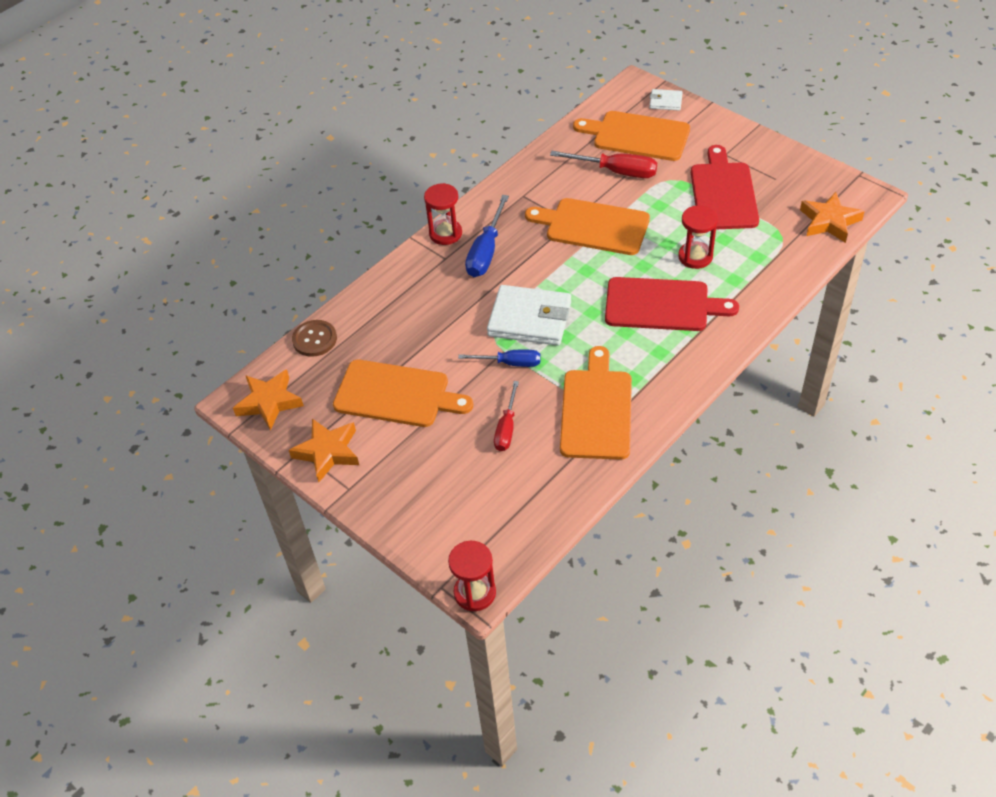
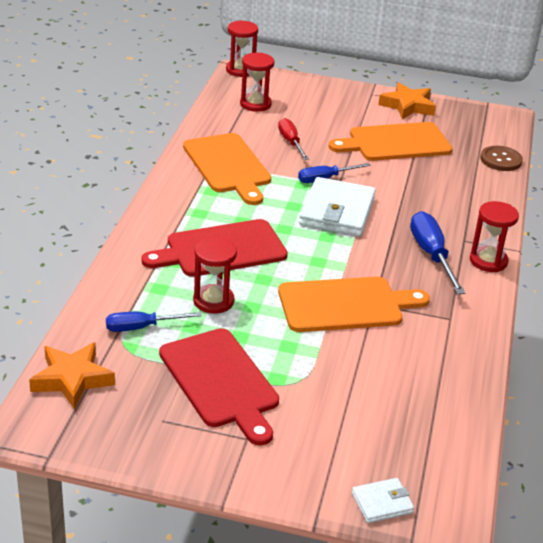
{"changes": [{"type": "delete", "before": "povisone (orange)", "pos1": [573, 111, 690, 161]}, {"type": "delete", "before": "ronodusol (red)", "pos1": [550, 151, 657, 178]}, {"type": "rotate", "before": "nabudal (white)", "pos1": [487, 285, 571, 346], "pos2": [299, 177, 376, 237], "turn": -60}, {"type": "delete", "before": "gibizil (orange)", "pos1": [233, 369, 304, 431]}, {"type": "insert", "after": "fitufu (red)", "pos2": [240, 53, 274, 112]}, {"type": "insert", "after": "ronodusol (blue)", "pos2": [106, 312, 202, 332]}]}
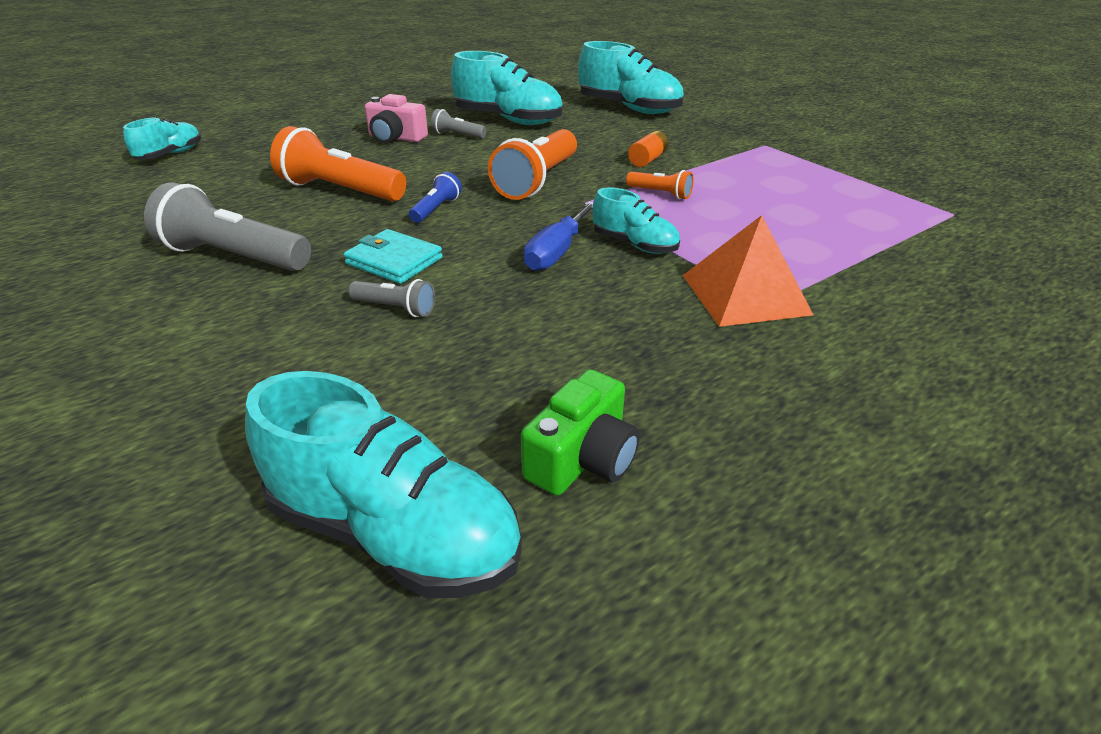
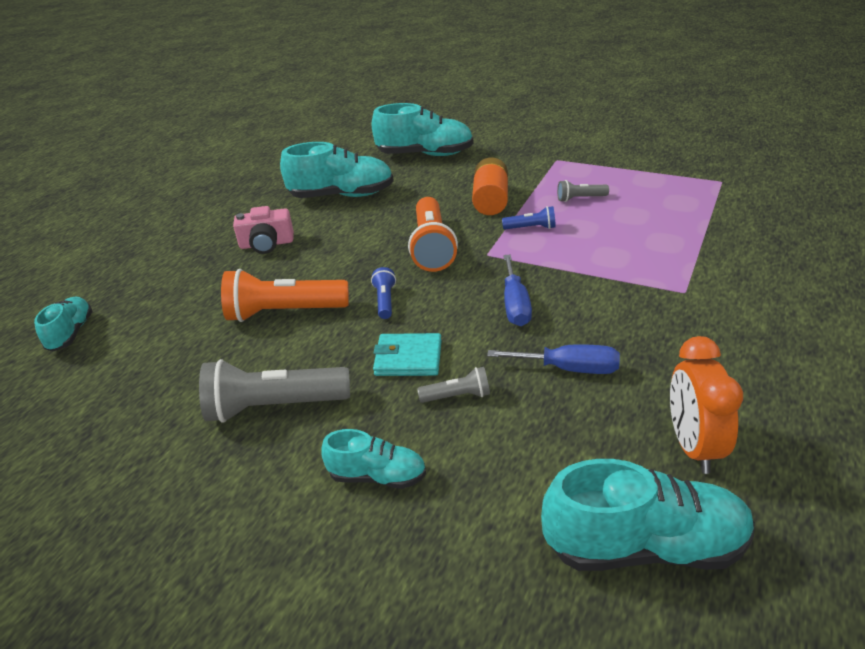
{"changes": [{"type": "move", "before": "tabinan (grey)", "pos1": [431, 109, 486, 139], "pos2": [557, 180, 609, 202]}, {"type": "resize", "before": "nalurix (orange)", "pos1": [628, 131, 668, 167], "pos2": [472, 157, 508, 215], "scale": 1.71}, {"type": "recolor", "before": "tabinan (orange)", "after": "tabinan (blue)", "pos1": [626, 170, 694, 199], "pos2": [502, 206, 556, 229]}, {"type": "move", "before": "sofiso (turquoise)", "pos1": [593, 188, 680, 254], "pos2": [321, 429, 426, 489]}, {"type": "delete", "before": "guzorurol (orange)", "pos1": [683, 215, 813, 327]}, {"type": "replace", "before": "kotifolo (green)", "after": "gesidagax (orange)", "pos1": [521, 369, 640, 495], "pos2": [670, 336, 743, 474]}, {"type": "insert", "after": "ronodusol (blue)", "pos2": [487, 344, 620, 374]}]}
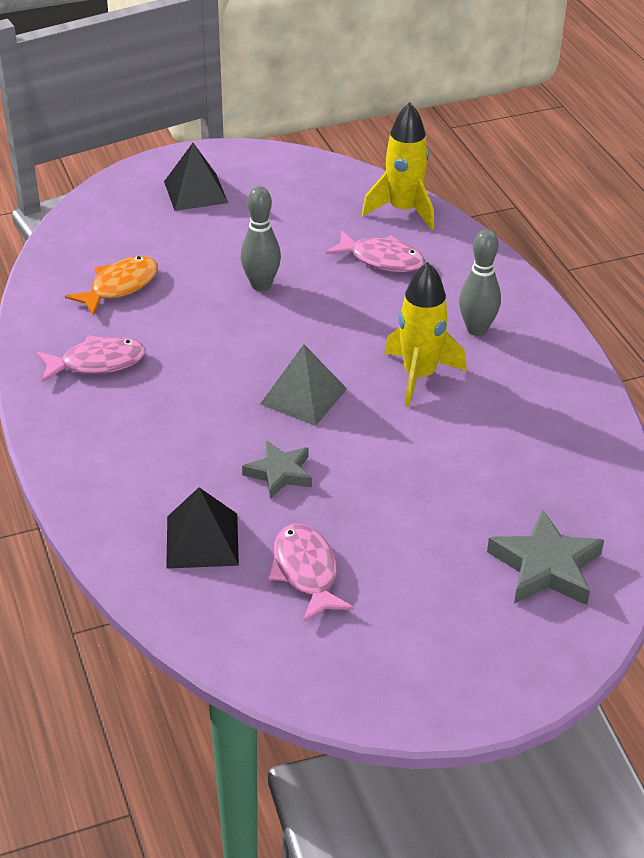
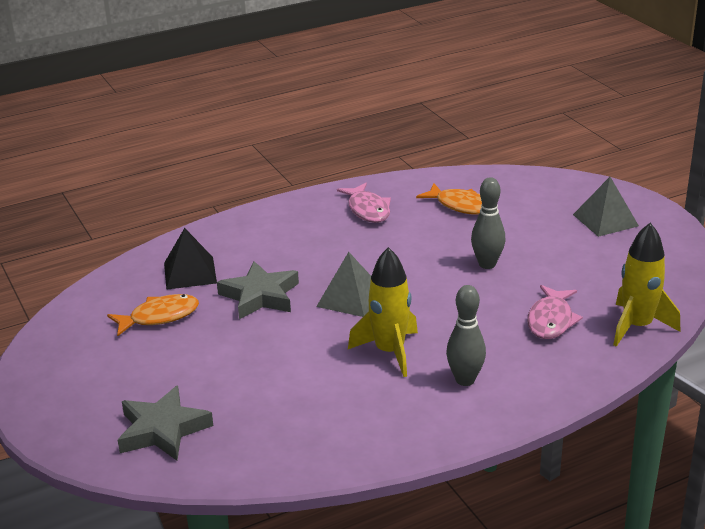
{"changes": [{"type": "recolor", "before": "guzorurol (black)", "after": "guzorurol (grey)", "pos1": [164, 143, 228, 211], "pos2": [573, 177, 639, 237]}, {"type": "resize", "before": "gibizil (grey)", "pos1": [242, 440, 312, 499], "pos2": [217, 261, 299, 319], "scale": 1.52}, {"type": "recolor", "before": "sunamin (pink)", "after": "sunamin (orange)", "pos1": [268, 524, 354, 622], "pos2": [107, 294, 199, 336]}]}
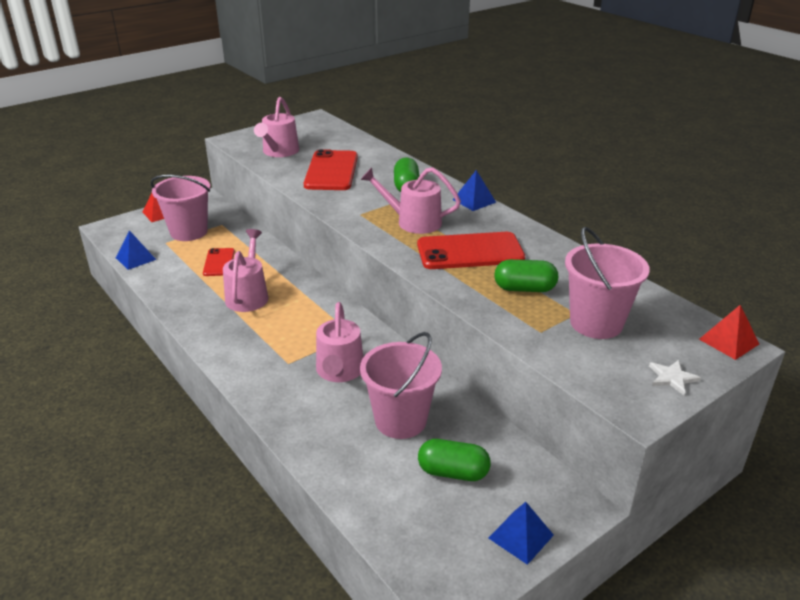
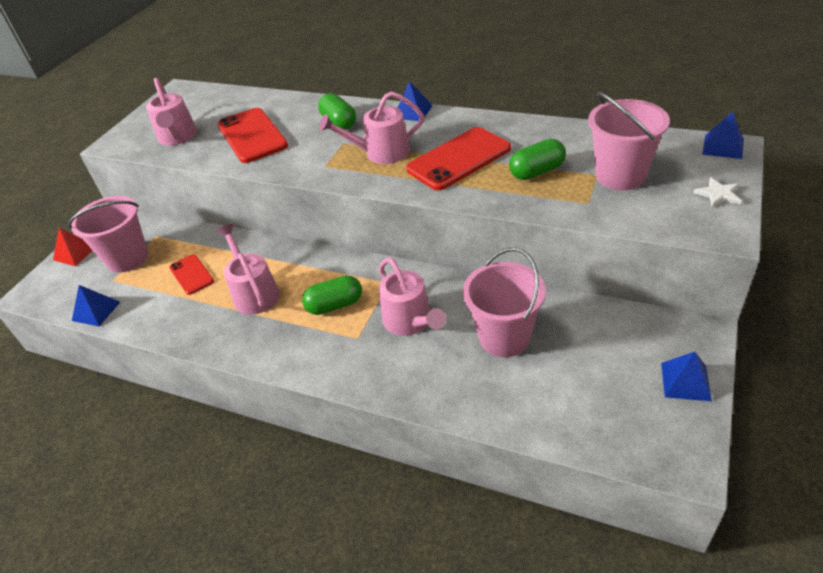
{"changes": [{"type": "recolor", "before": "guzorurol (red)", "after": "guzorurol (blue)", "pos1": [699, 305, 759, 360], "pos2": [702, 111, 744, 159]}, {"type": "move", "before": "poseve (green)", "pos1": [418, 439, 491, 481], "pos2": [302, 275, 362, 315]}]}
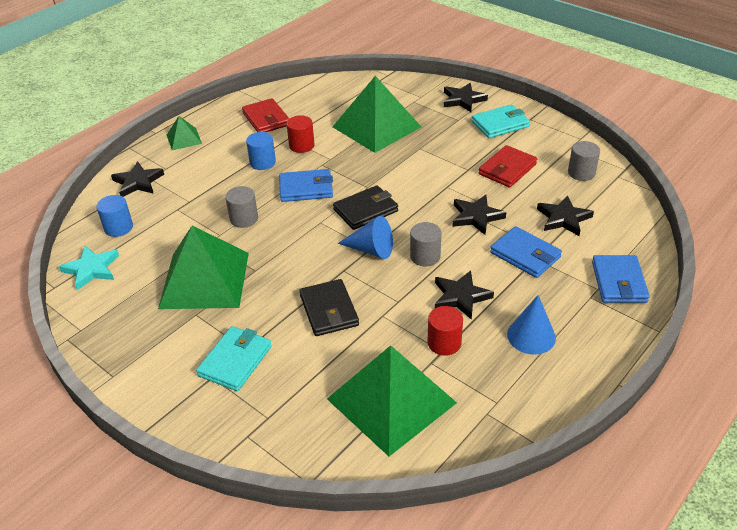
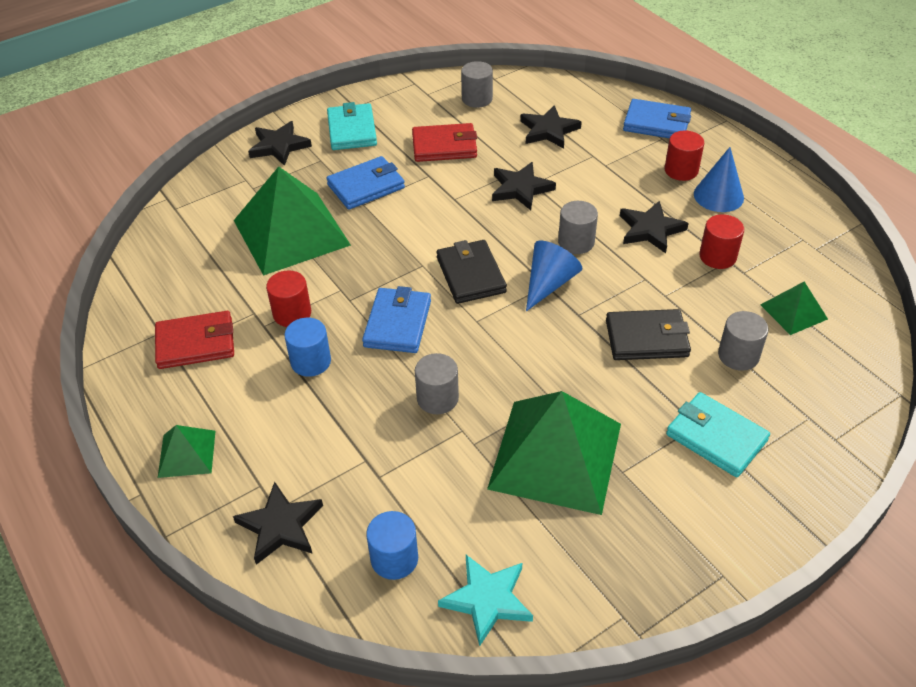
{"changes": [{"type": "rotate", "before": "nabudal (red)", "pos1": [478, 145, 537, 187], "pos2": [412, 123, 477, 162], "turn": -60}, {"type": "move", "before": "nabudal (blue)", "pos1": [490, 226, 562, 278], "pos2": [326, 156, 405, 210]}, {"type": "resize", "before": "guzorurol (green)", "pos1": [327, 345, 457, 456], "pos2": [760, 282, 828, 335], "scale": 0.47}, {"type": "insert", "after": "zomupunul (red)", "pos2": [664, 131, 704, 181]}, {"type": "insert", "after": "zomupunul (grey)", "pos2": [718, 311, 769, 371]}]}
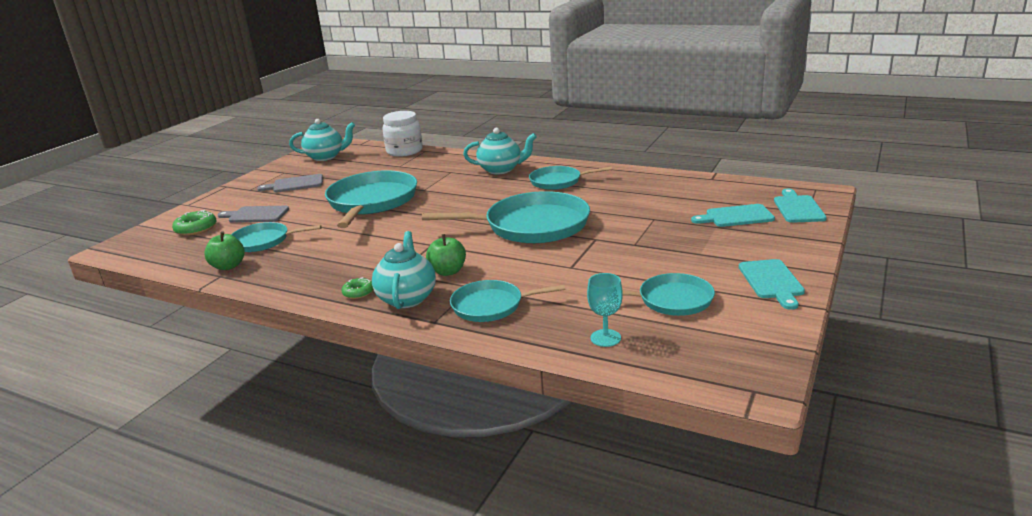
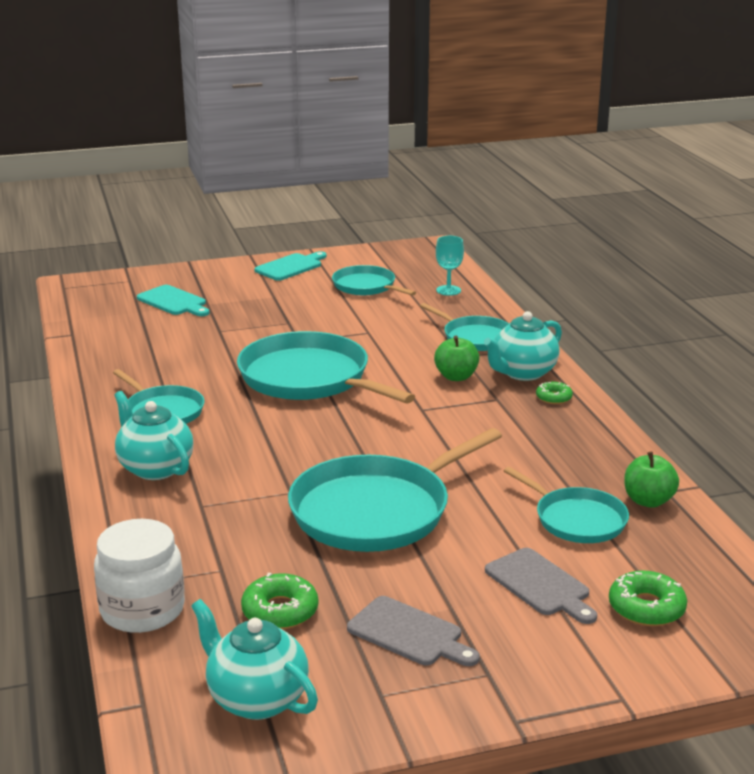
{"changes": [{"type": "delete", "before": "povisone (turquoise)", "pos1": [774, 189, 827, 223]}, {"type": "insert", "after": "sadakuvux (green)", "pos2": [241, 573, 319, 629]}]}
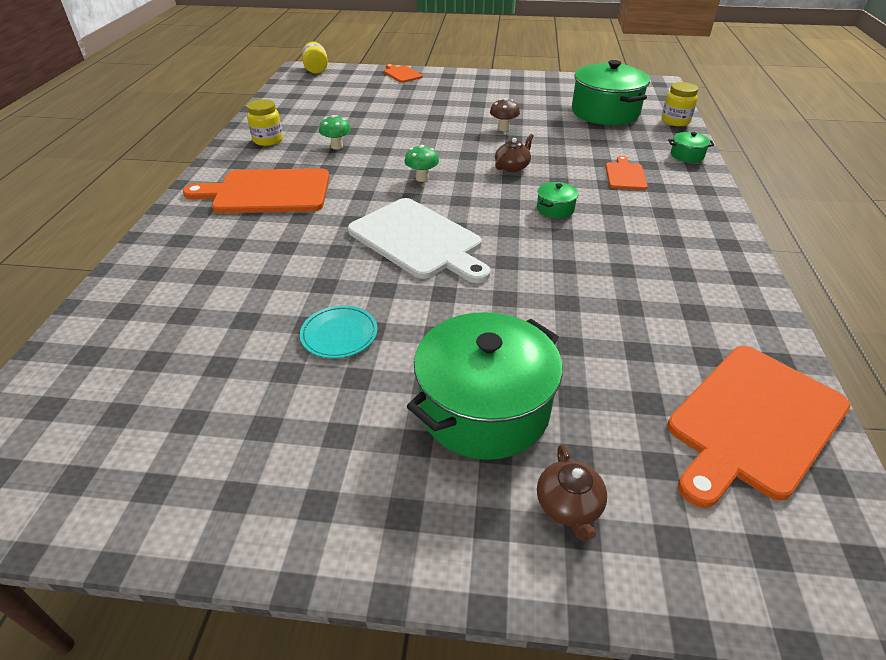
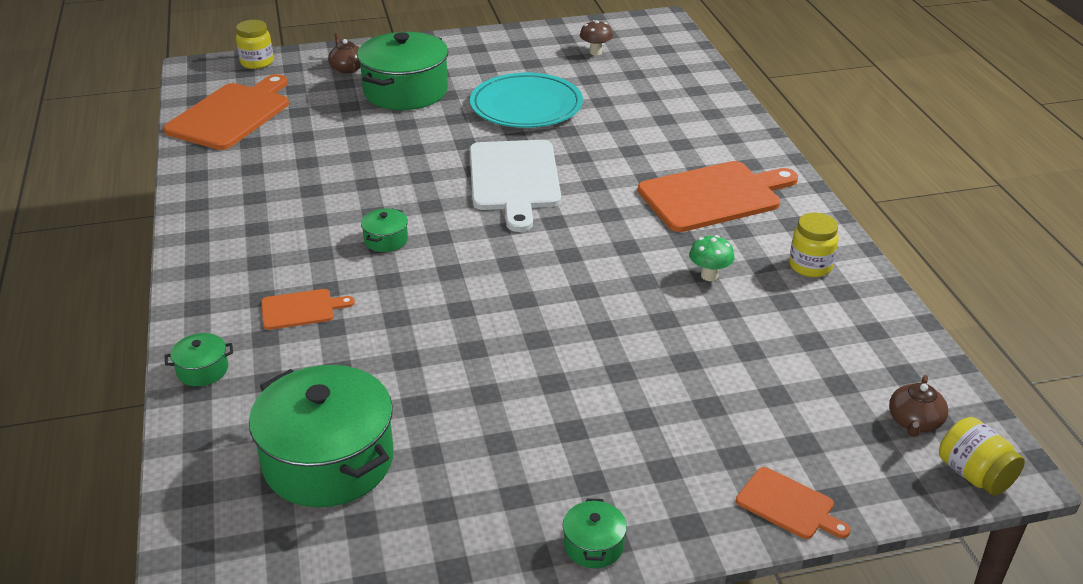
{"changes": [{"type": "move", "before": "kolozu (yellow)", "pos1": [662, 82, 698, 126], "pos2": [236, 20, 274, 69]}, {"type": "move", "before": "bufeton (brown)", "pos1": [490, 98, 520, 131], "pos2": [580, 20, 613, 55]}, {"type": "move", "before": "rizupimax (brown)", "pos1": [495, 134, 534, 172], "pos2": [889, 375, 948, 437]}, {"type": "delete", "before": "bufeton (green)", "pos1": [404, 145, 439, 182]}, {"type": "rotate", "before": "povisone (orange)", "pos1": [606, 156, 648, 190], "pos2": [261, 289, 355, 330], "turn": -90}, {"type": "rotate", "before": "povisone (white)", "pos1": [348, 198, 491, 283], "pos2": [469, 140, 561, 232], "turn": -120}, {"type": "resize", "before": "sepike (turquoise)", "pos1": [300, 305, 377, 358], "pos2": [470, 73, 583, 128], "scale": 1.95}, {"type": "insert", "after": "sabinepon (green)", "pos2": [563, 498, 627, 568]}]}
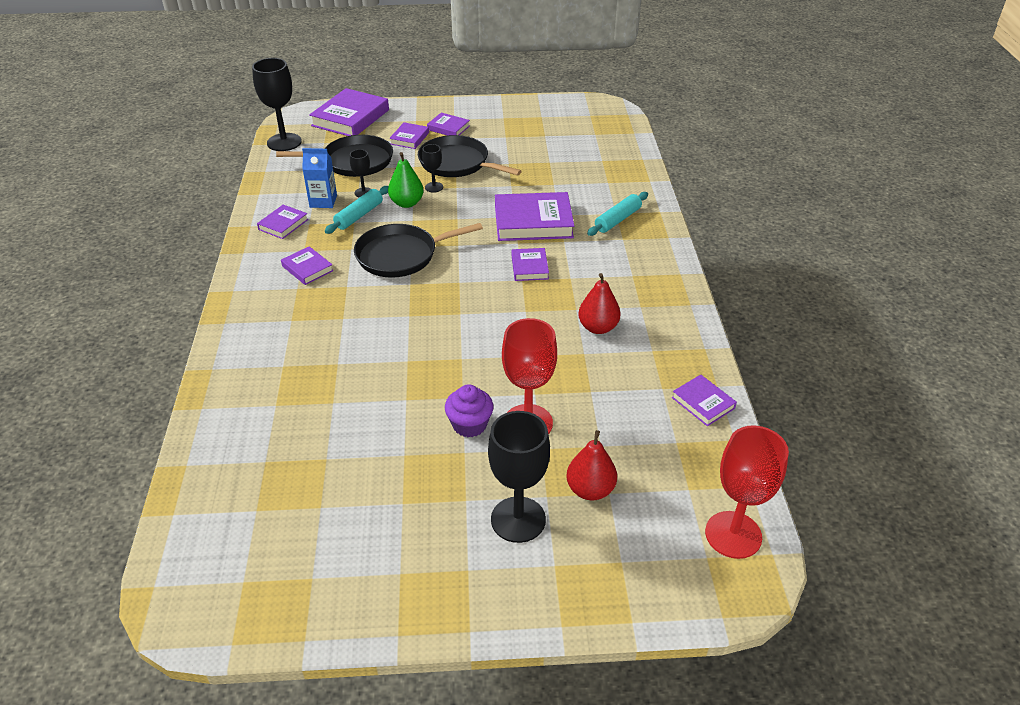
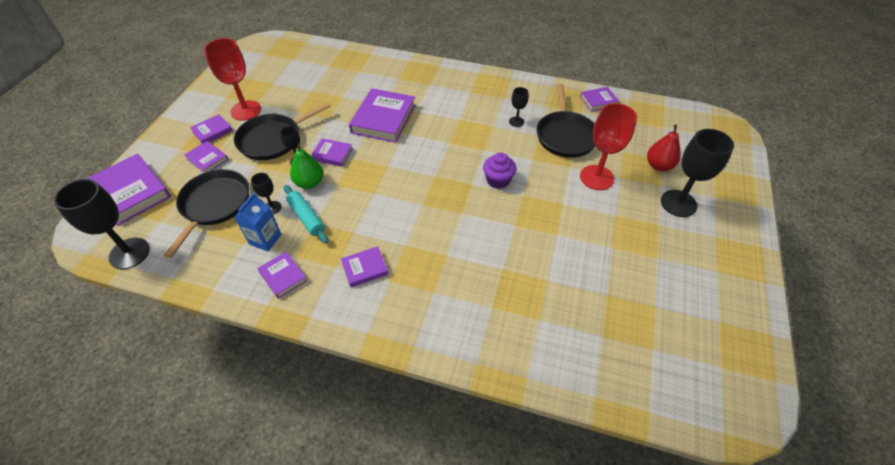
{"changes": [{"type": "delete", "before": "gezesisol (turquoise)", "pos1": [587, 192, 648, 236]}, {"type": "move", "before": "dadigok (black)", "pos1": [354, 223, 483, 278], "pos2": [537, 84, 596, 158]}, {"type": "move", "before": "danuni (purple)", "pos1": [512, 248, 549, 281], "pos2": [311, 138, 352, 167]}, {"type": "replace", "before": "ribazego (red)", "after": "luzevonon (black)", "pos1": [578, 273, 621, 334], "pos2": [509, 87, 529, 127]}, {"type": "move", "before": "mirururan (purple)", "pos1": [445, 384, 493, 437], "pos2": [483, 152, 516, 189]}, {"type": "move", "before": "luzevonon (red)", "pos1": [705, 425, 789, 559], "pos2": [204, 38, 261, 121]}]}
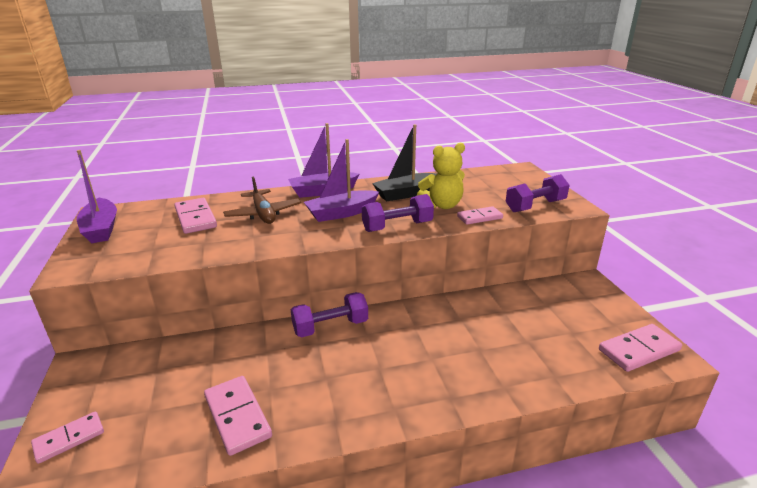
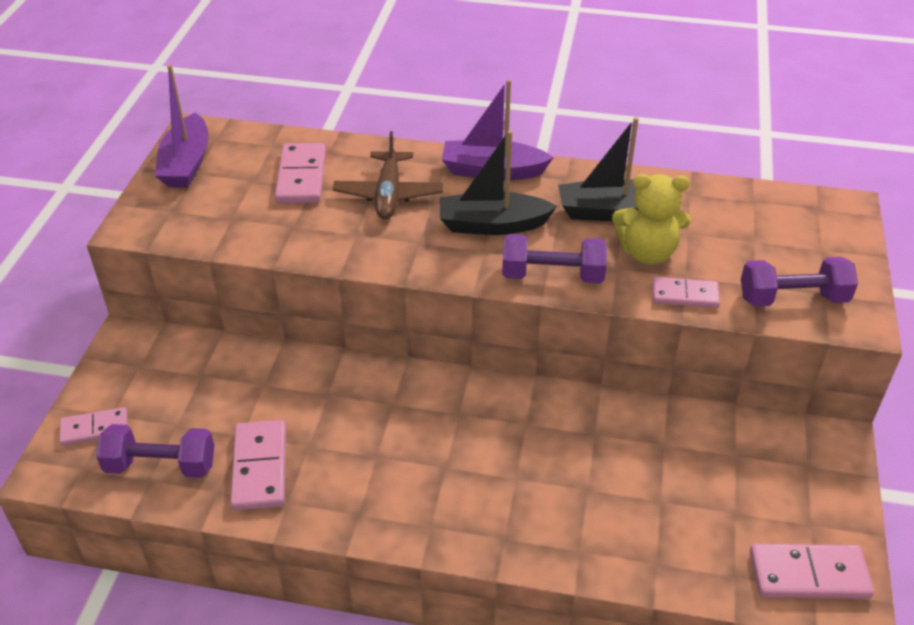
{"changes": [{"type": "recolor", "before": "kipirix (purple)", "after": "kipirix (black)", "pos1": [304, 139, 380, 222], "pos2": [440, 130, 557, 235]}, {"type": "move", "before": "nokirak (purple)", "pos1": [291, 292, 368, 338], "pos2": [96, 424, 215, 478]}]}
